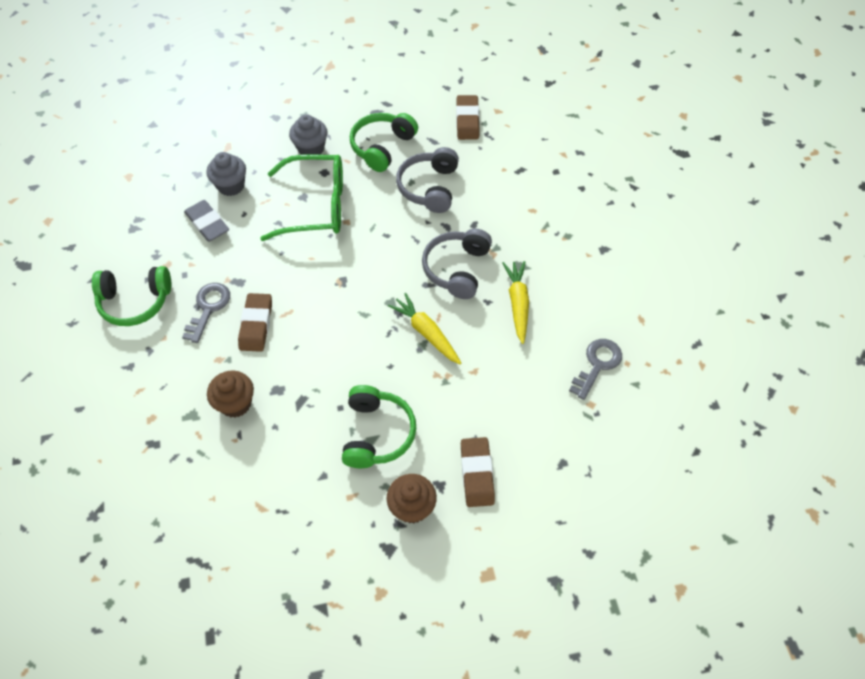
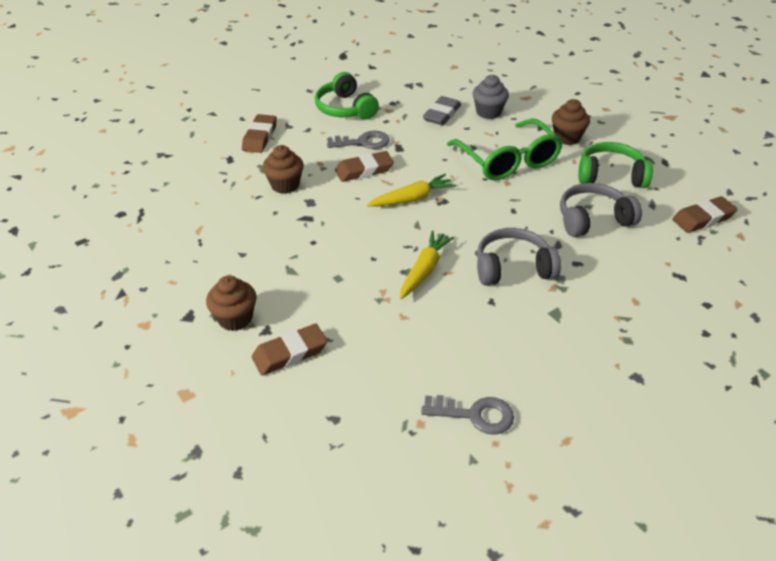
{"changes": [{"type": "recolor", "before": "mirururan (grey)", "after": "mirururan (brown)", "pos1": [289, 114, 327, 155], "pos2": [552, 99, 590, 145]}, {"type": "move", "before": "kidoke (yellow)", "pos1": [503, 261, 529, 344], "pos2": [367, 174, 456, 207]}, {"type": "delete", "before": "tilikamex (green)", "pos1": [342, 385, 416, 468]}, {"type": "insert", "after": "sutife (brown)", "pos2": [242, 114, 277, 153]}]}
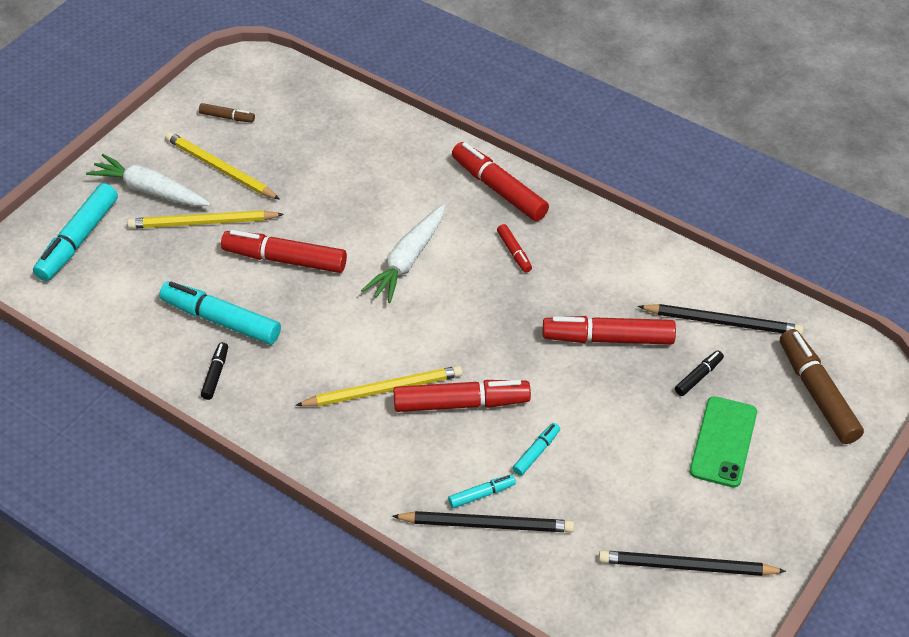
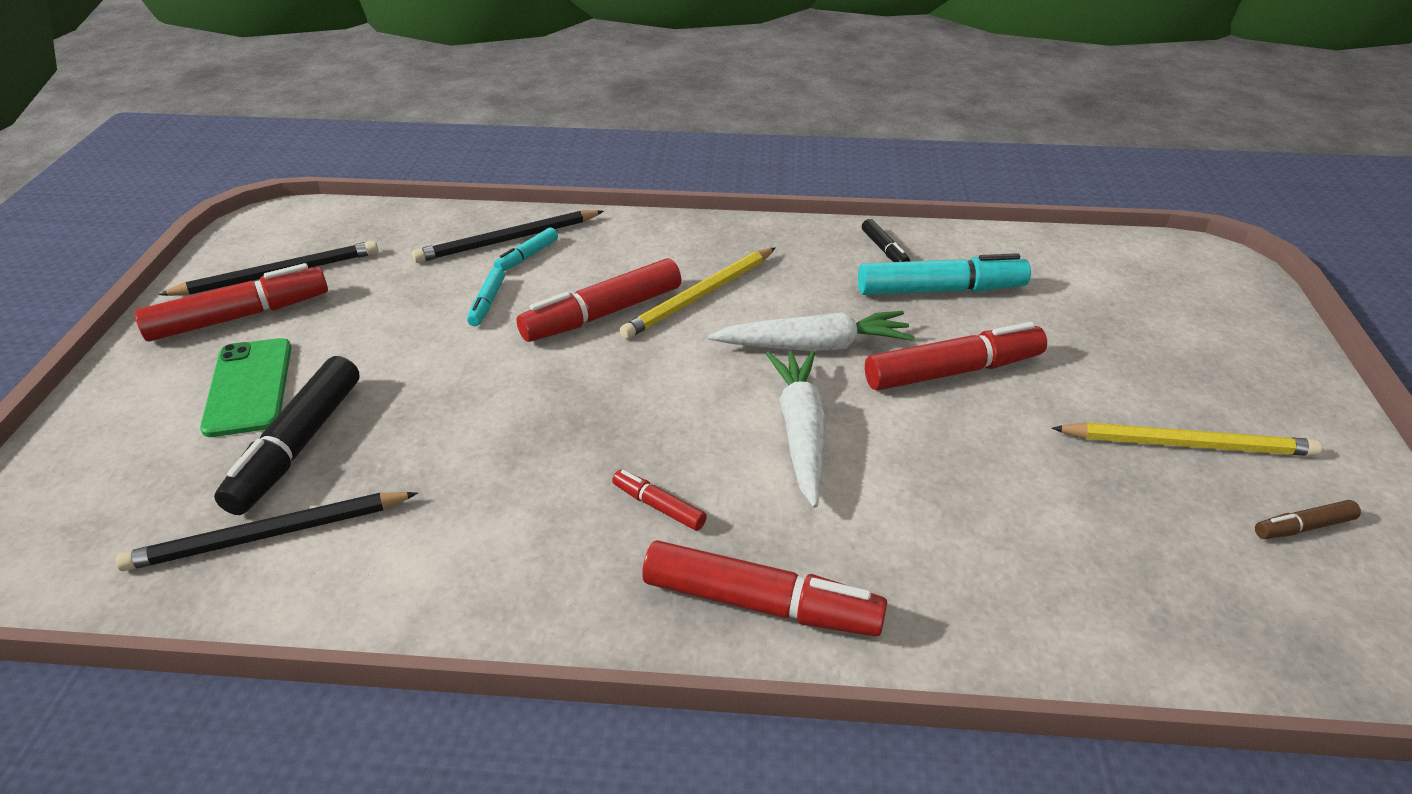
{"changes": [{"type": "move", "before": "kidoke (white)", "pos1": [86, 154, 211, 206], "pos2": [708, 311, 915, 351]}, {"type": "delete", "before": "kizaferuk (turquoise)", "pos1": [33, 183, 118, 281]}, {"type": "delete", "before": "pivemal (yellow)", "pos1": [127, 210, 284, 229]}, {"type": "move", "before": "kizaferuk (red)", "pos1": [543, 316, 676, 345], "pos2": [135, 263, 328, 341]}, {"type": "delete", "before": "kizaferuk (brown)", "pos1": [780, 329, 864, 444]}, {"type": "resize", "before": "kizaferuk (black)", "pos1": [675, 350, 724, 396], "pos2": [214, 356, 360, 515], "scale": 2.04}]}
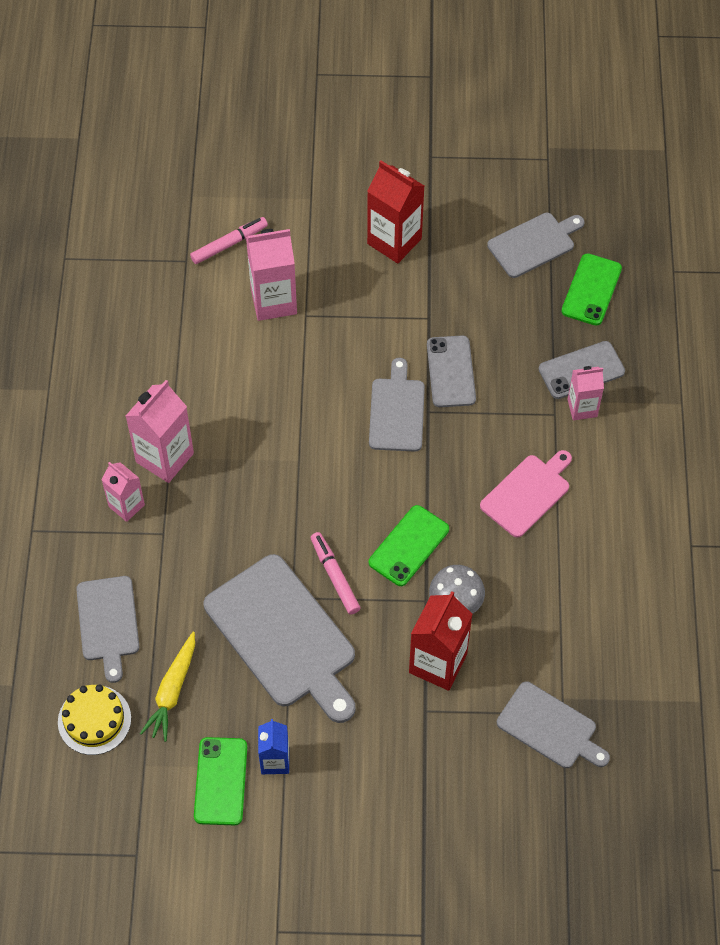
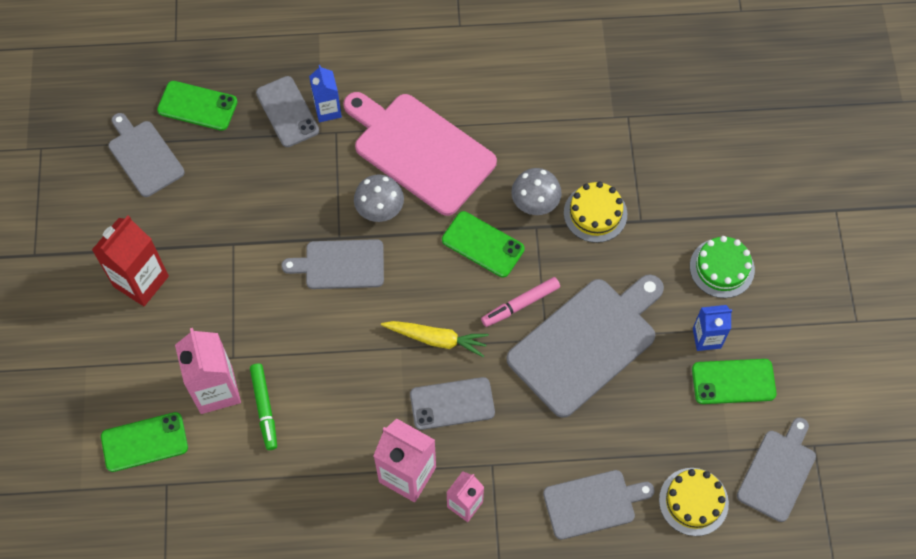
{"changes": [{"type": "replace", "before": "kizaferuk (pink)", "after": "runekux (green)", "pos1": [190, 217, 268, 264], "pos2": [101, 412, 188, 472]}, {"type": "move", "before": "runekux (grey)", "pos1": [427, 335, 476, 407], "pos2": [410, 377, 495, 430]}, {"type": "recolor", "before": "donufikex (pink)", "after": "donufikex (blue)", "pos1": [567, 366, 604, 421], "pos2": [309, 65, 342, 122]}, {"type": "resize", "before": "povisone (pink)", "pos1": [480, 450, 572, 538], "pos2": [343, 92, 497, 216], "scale": 1.69}, {"type": "replace", "before": "donufikex (red)", "after": "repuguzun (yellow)", "pos1": [409, 591, 473, 691], "pos2": [564, 182, 627, 243]}, {"type": "move", "before": "kidoke (yellow)", "pos1": [140, 632, 195, 742], "pos2": [381, 321, 489, 357]}, {"type": "move", "before": "povisone (grey)", "pos1": [497, 681, 610, 768], "pos2": [737, 418, 816, 522]}, {"type": "insert", "after": "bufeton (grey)", "pos2": [354, 175, 404, 222]}, {"type": "insert", "after": "repuguzun (green)", "pos2": [690, 236, 755, 298]}, {"type": "insert", "after": "kizaferuk (green)", "pos2": [250, 364, 277, 450]}]}
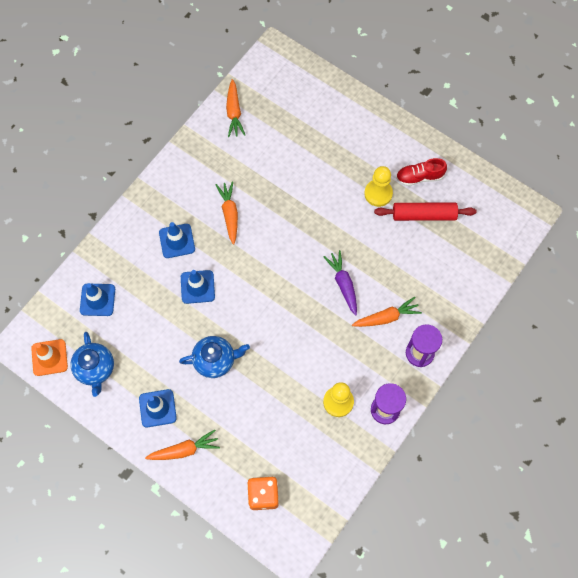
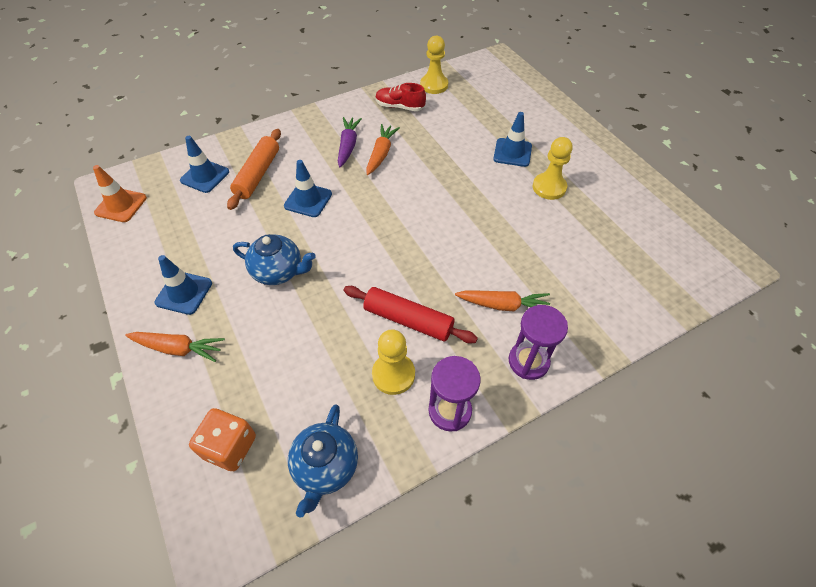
{"changes": [{"type": "replace", "before": "kidoke (orange)", "after": "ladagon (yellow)", "pos1": [226, 79, 245, 137], "pos2": [420, 35, 448, 94]}, {"type": "move", "before": "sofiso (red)", "pos1": [396, 158, 447, 186], "pos2": [376, 83, 426, 111]}, {"type": "move", "before": "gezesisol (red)", "pos1": [374, 203, 477, 221], "pos2": [344, 286, 478, 344]}, {"type": "move", "before": "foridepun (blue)", "pos1": [159, 222, 195, 258], "pos2": [493, 112, 532, 167]}, {"type": "move", "before": "kidoke (purple)", "pos1": [323, 250, 357, 316], "pos2": [338, 117, 362, 167]}, {"type": "move", "before": "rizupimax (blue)", "pos1": [70, 332, 114, 397], "pos2": [288, 404, 358, 518]}, {"type": "insert", "after": "gezesisol (orange)", "pos2": [227, 129, 281, 210]}]}
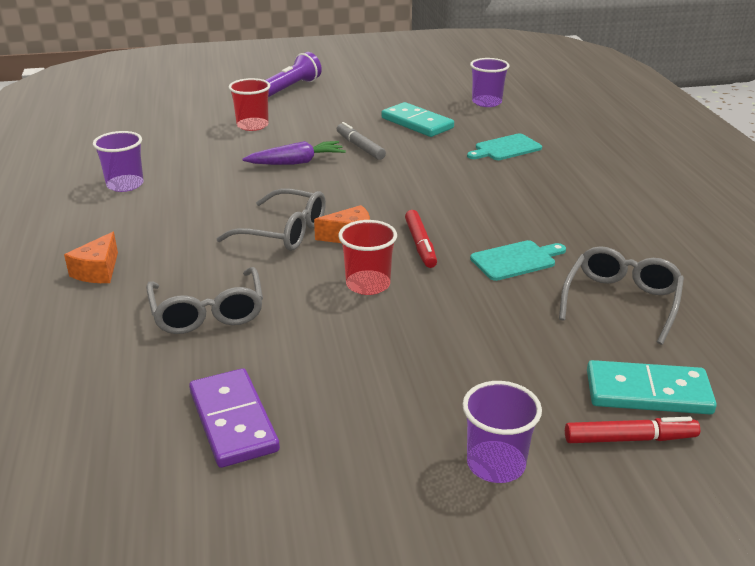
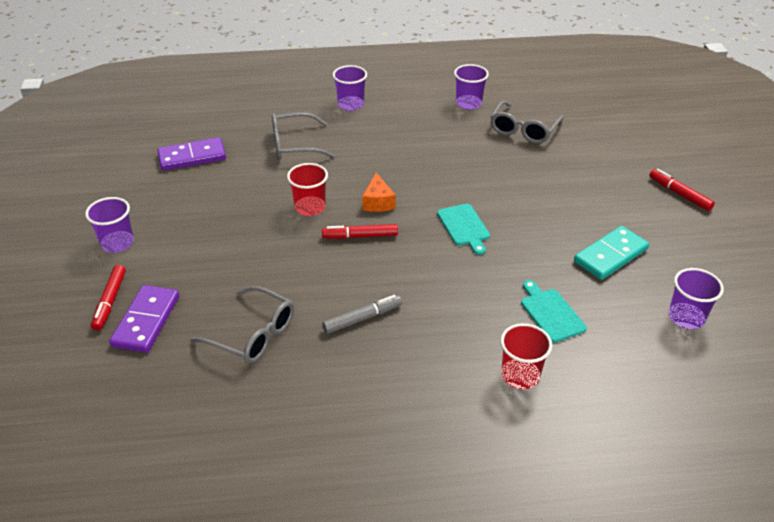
{"changes": [{"type": "delete", "before": "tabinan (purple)", "pos1": [266, 52, 322, 97]}, {"type": "move", "before": "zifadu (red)", "pos1": [228, 78, 270, 131], "pos2": [500, 323, 552, 389]}, {"type": "move", "before": "kizaferuk (grey)", "pos1": [337, 122, 386, 160], "pos2": [322, 295, 402, 334]}, {"type": "delete", "before": "kidoke (purple)", "pos1": [242, 141, 346, 165]}, {"type": "move", "before": "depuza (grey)", "pos1": [216, 188, 326, 251], "pos2": [490, 100, 564, 143]}, {"type": "replace", "before": "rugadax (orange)", "after": "zifadu (purple)", "pos1": [64, 232, 118, 283], "pos2": [333, 65, 367, 111]}, {"type": "move", "before": "povisone (turquoise)", "pos1": [470, 240, 566, 281], "pos2": [437, 204, 490, 255]}, {"type": "recolor", "before": "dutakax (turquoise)", "after": "dutakax (purple)", "pos1": [587, 360, 717, 414], "pos2": [109, 285, 179, 353]}, {"type": "insert", "after": "kizaferuk (red)", "pos2": [649, 169, 715, 211]}]}
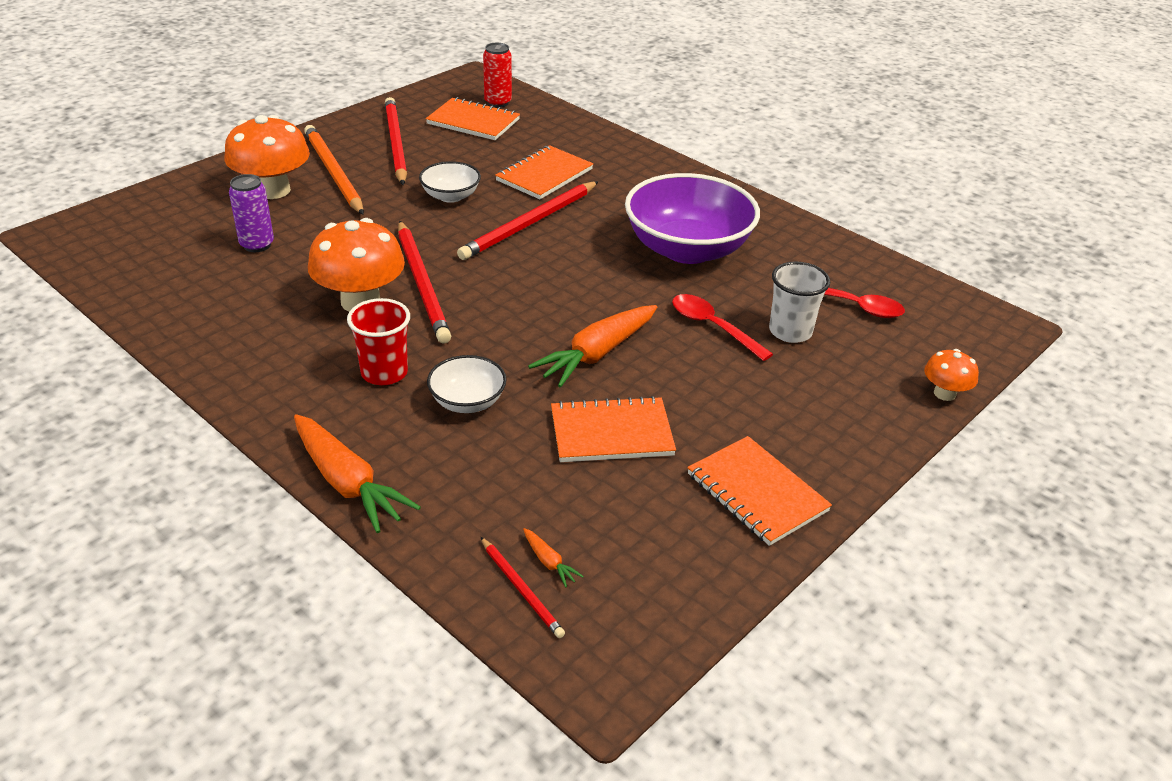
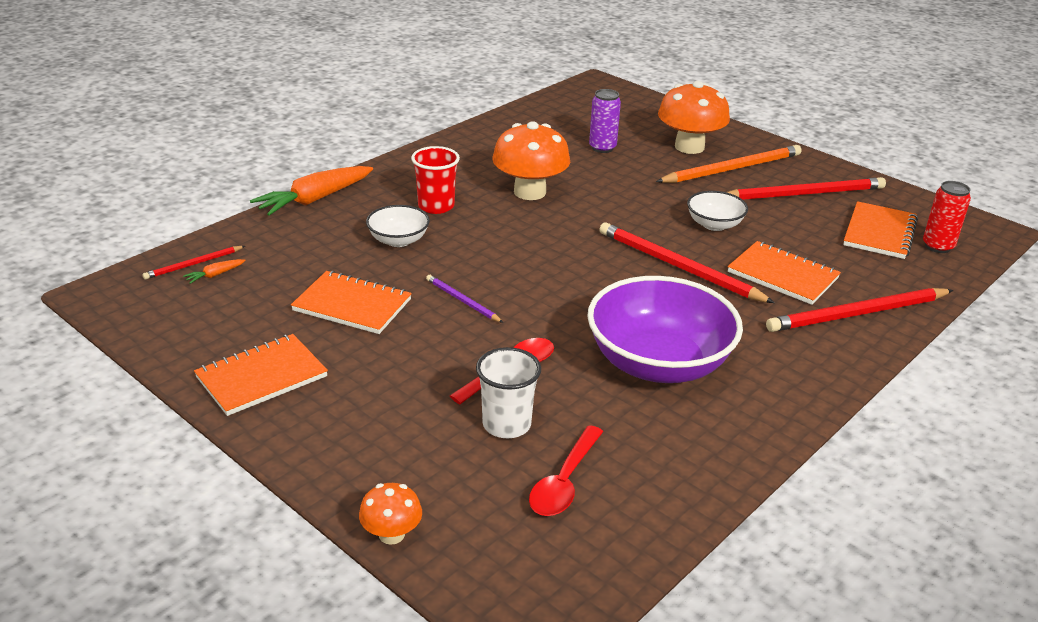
{"changes": [{"type": "move", "before": "pivemal (red)", "pos1": [398, 221, 451, 343], "pos2": [766, 288, 953, 332]}, {"type": "replace", "before": "kidoke (orange)", "after": "pivemal (purple)", "pos1": [528, 305, 657, 388], "pos2": [426, 275, 503, 323]}, {"type": "rotate", "before": "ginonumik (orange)", "pos1": [551, 396, 676, 462], "pos2": [291, 271, 412, 334], "turn": -60}]}
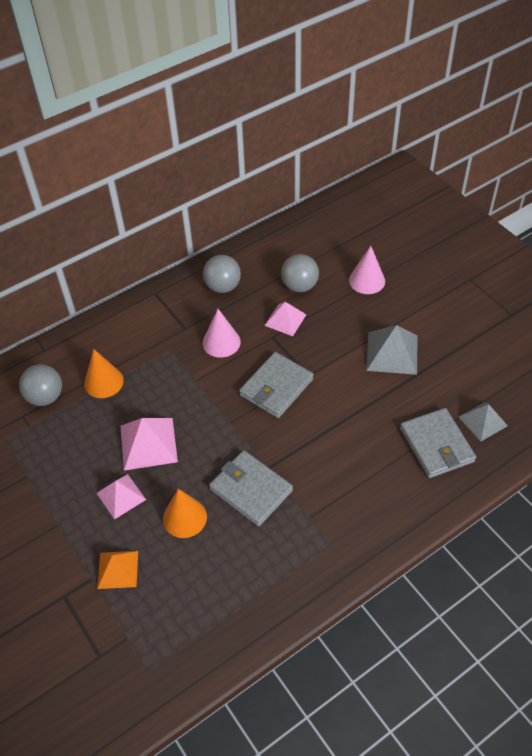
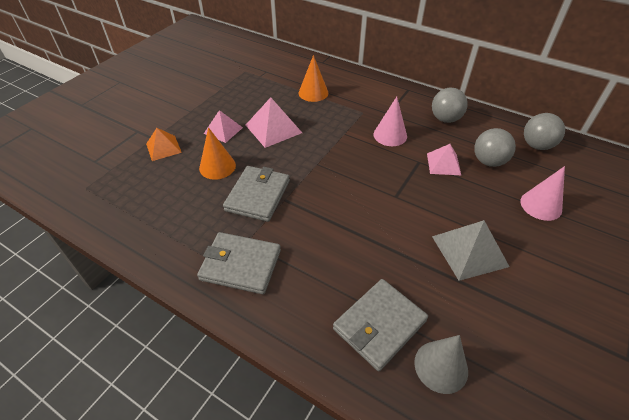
{"changes": [{"type": "move", "before": "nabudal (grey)", "pos1": [239, 352, 314, 418], "pos2": [197, 232, 281, 294]}, {"type": "move", "before": "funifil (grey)", "pos1": [19, 364, 62, 406], "pos2": [524, 113, 565, 150]}, {"type": "replace", "before": "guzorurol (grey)", "after": "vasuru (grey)", "pos1": [459, 402, 508, 441], "pos2": [414, 335, 468, 394]}]}
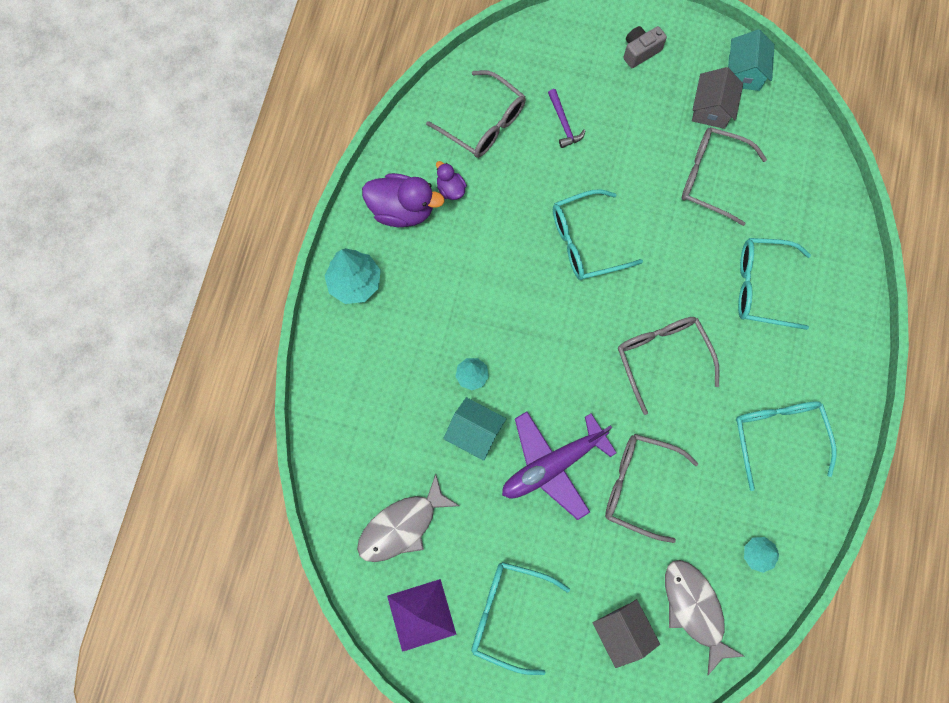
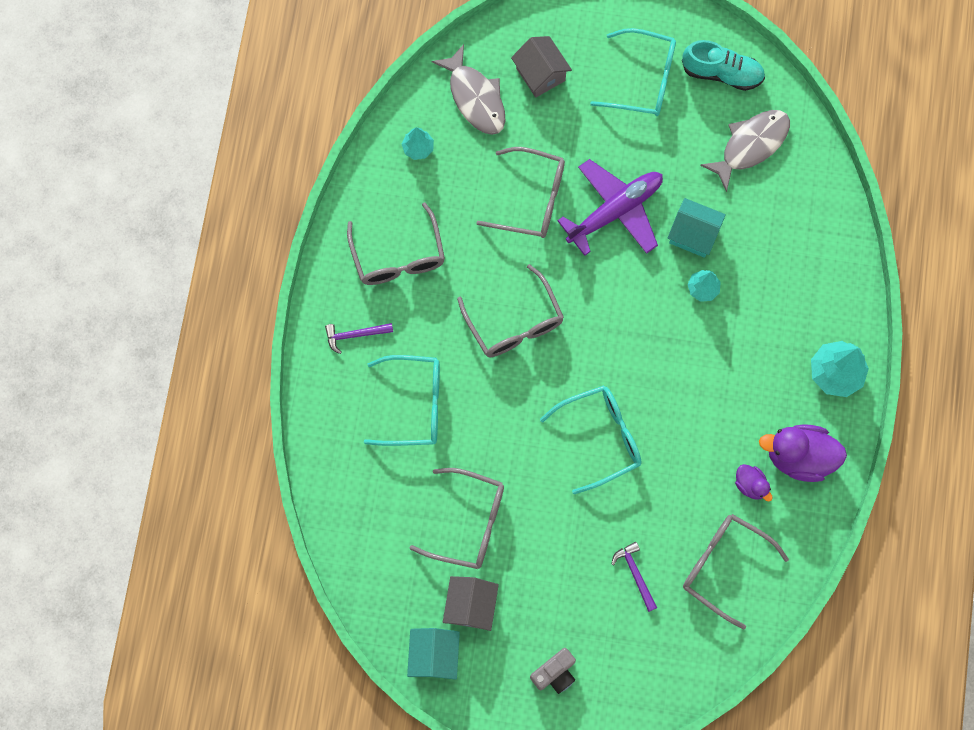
{"changes": [{"type": "recolor", "before": "depuza (turquoise)", "after": "depuza (grey)", "pos1": [736, 401, 837, 491], "pos2": [347, 202, 445, 285]}, {"type": "replace", "before": "guzorurol (purple)", "after": "sofiso (turquoise)", "pos1": [387, 579, 457, 652], "pos2": [682, 40, 765, 91]}, {"type": "insert", "after": "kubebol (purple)", "pos2": [325, 323, 393, 354]}]}
